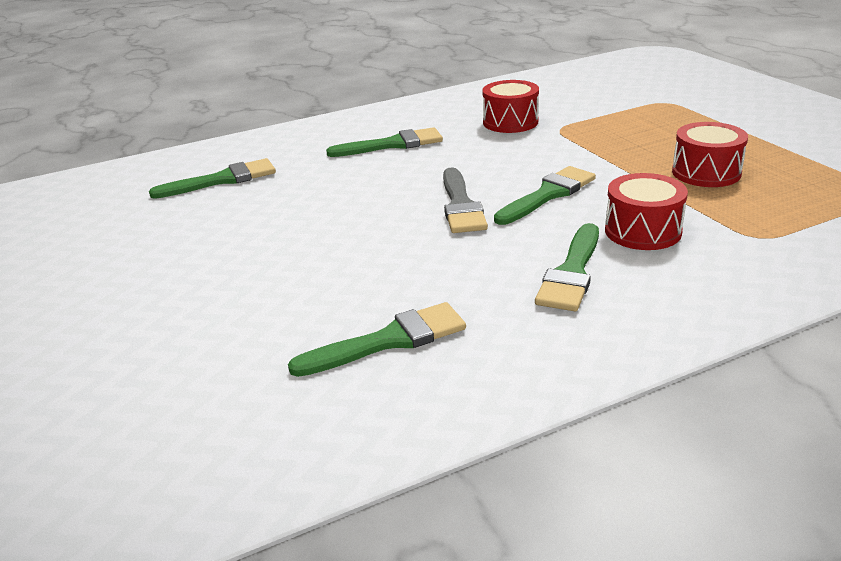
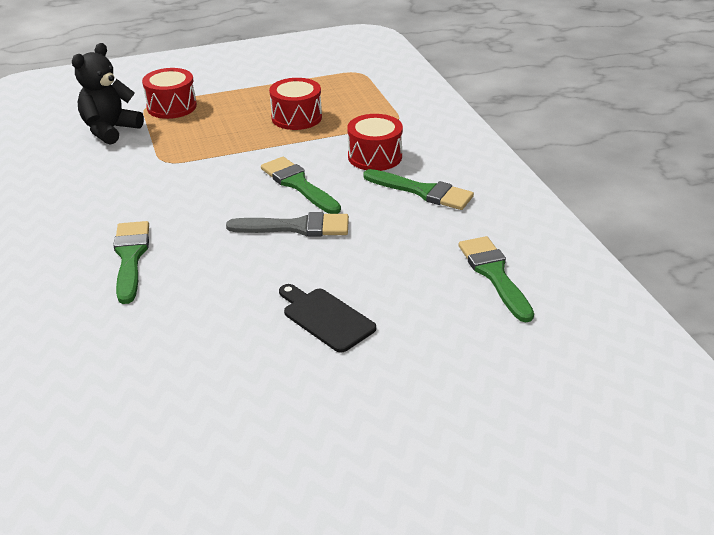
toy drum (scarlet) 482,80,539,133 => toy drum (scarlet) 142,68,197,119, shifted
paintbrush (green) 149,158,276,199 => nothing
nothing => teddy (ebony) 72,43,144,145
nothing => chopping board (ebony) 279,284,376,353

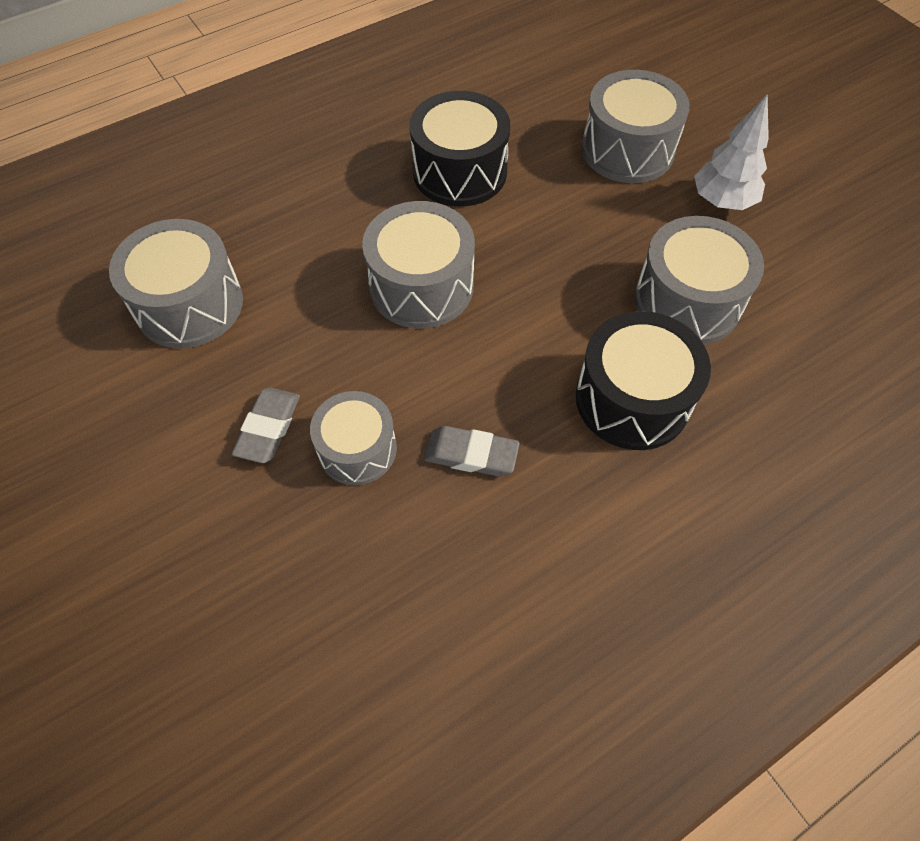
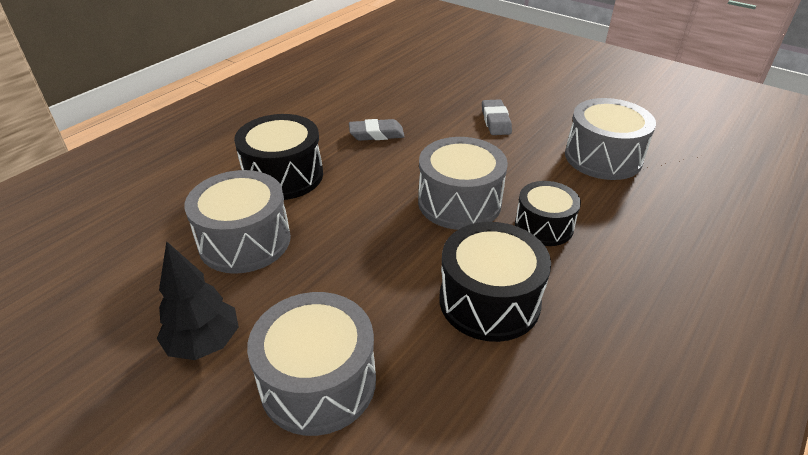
tree (white) 694,94,769,210 => tree (ebony) 157,241,239,360
toy drum (ash-grey) 310,391,397,485 => nothing
nothing => toy drum (ebony) 515,181,581,246

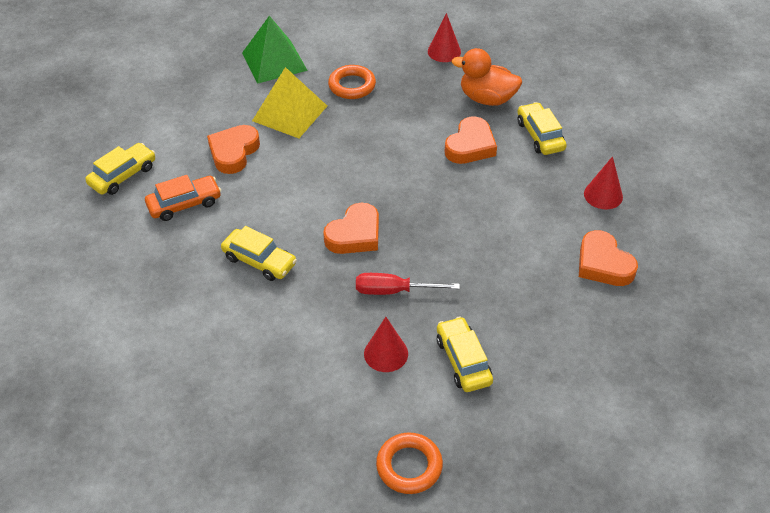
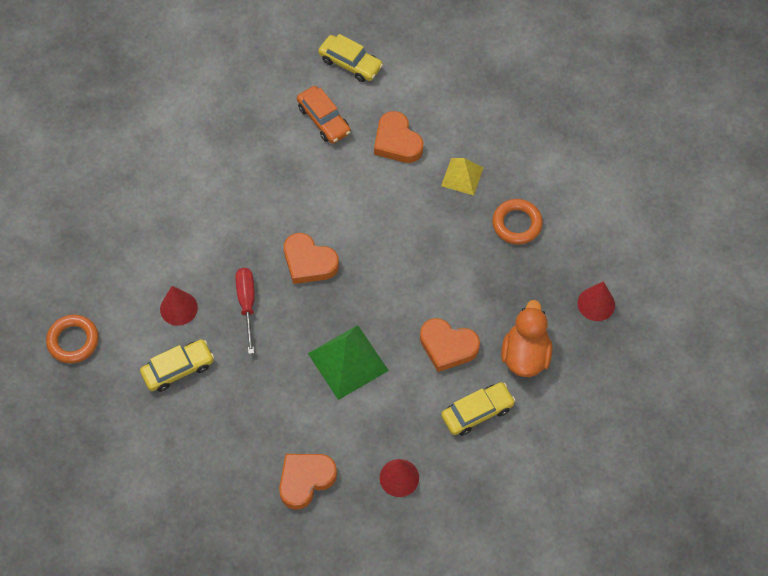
pyramid (green) 242,16,308,84 => pyramid (green) 308,325,389,400, shifted
pyramid (bright yellow) 252,67,327,138 => pyramid (bright yellow) 441,158,484,196, x0.62
heart shape (orange-coloured) 207,125,260,174 => heart shape (orange-coloured) 374,111,423,163, 135 degrees counterclockwise
toy car (bright yellow) 221,226,297,281 => nothing

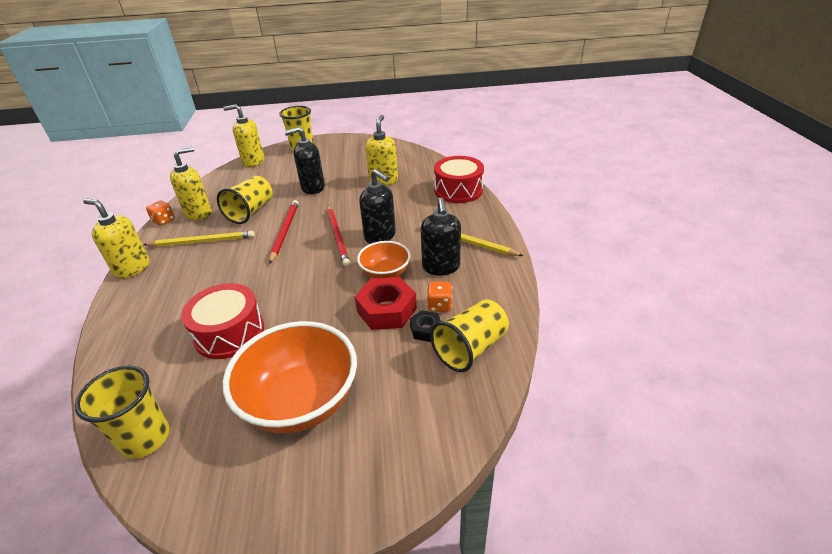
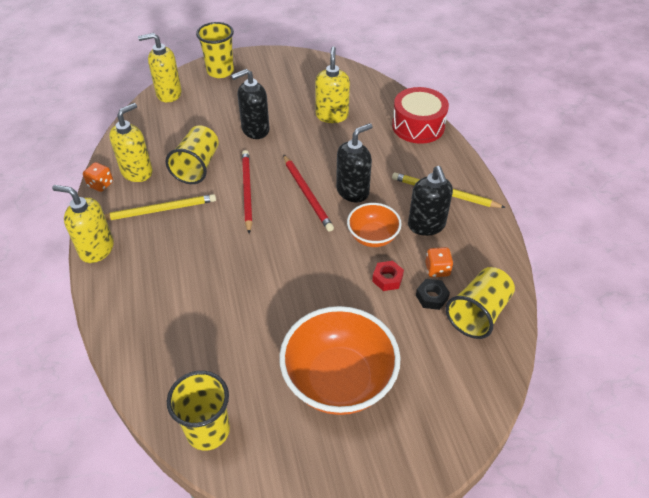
pump bottle (ebony) 359,169,396,244 => pump bottle (ebony) 336,123,373,202, 75 degrees counterclockwise
hex nut (scarlet) 355,277,417,330 => hex nut (scarlet) 372,261,404,291, x0.54
toy drum (scarlet) 181,283,264,359 => nothing

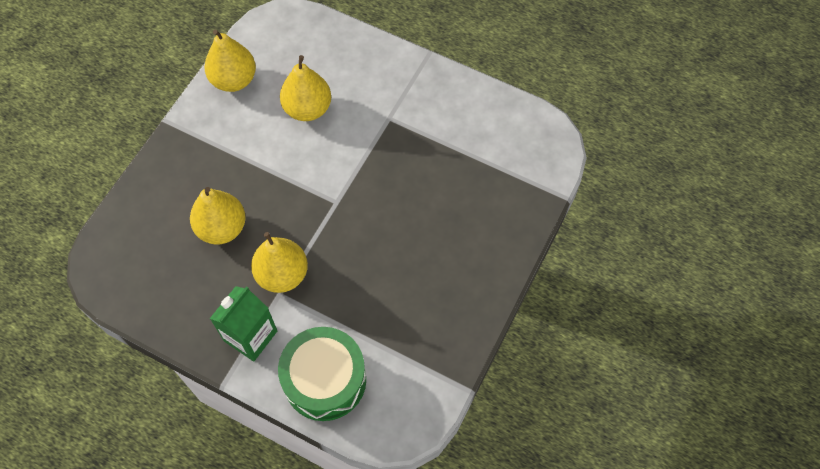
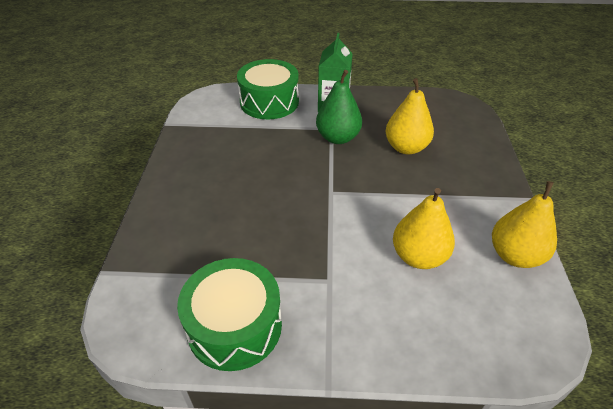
pear (bright yellow) 251,232,308,293 => pear (green) 316,70,362,144
nothing => toy drum (green) 177,258,282,371

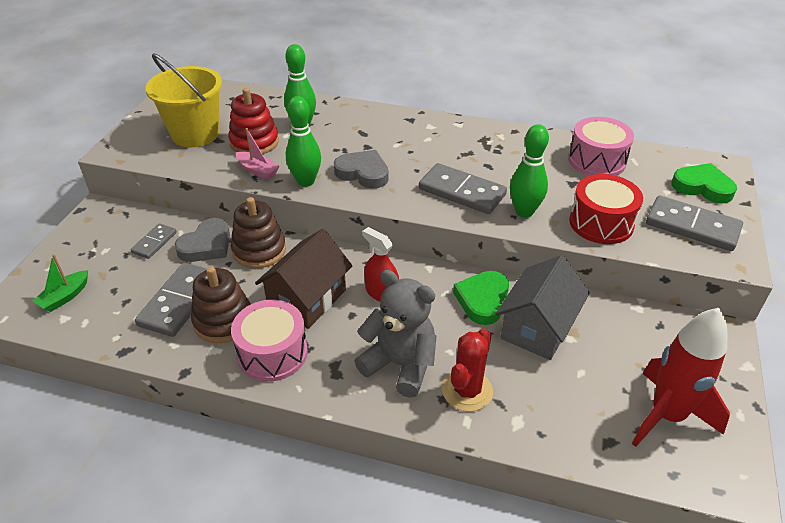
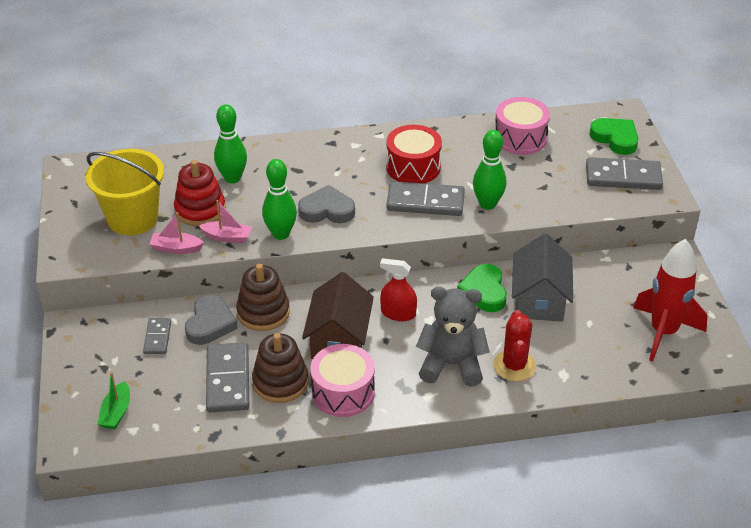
heart shape (green) 671,163,737,204 => heart shape (green) 589,118,639,155, 45 degrees clockwise
toy drum (scarlet) 569,174,643,244 => toy drum (scarlet) 386,125,442,183, shifted
nothing => boat (pink) 150,212,204,254

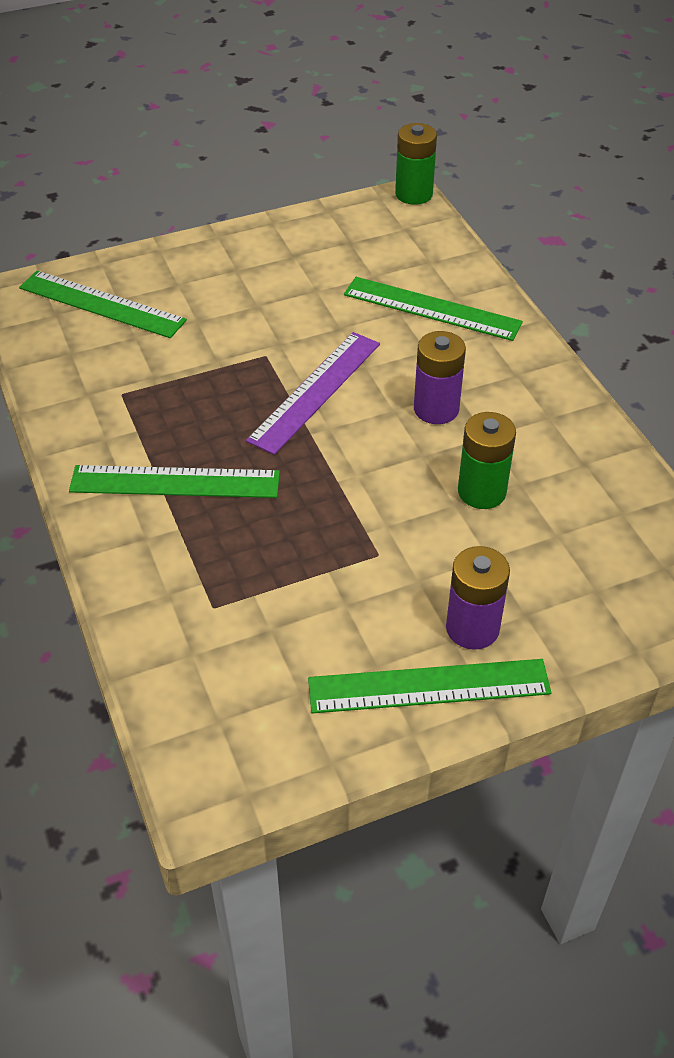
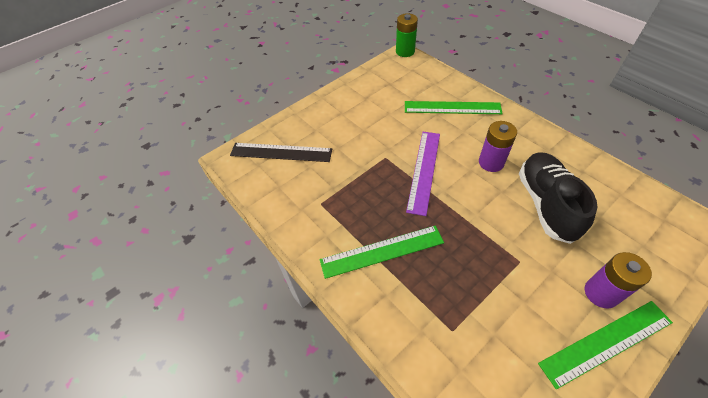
measuring stick (green) 19,271,187,338 => measuring stick (ebony) 230,143,332,162
battery (green) 458,412,516,509 => sneaker (ebony) 519,153,597,244

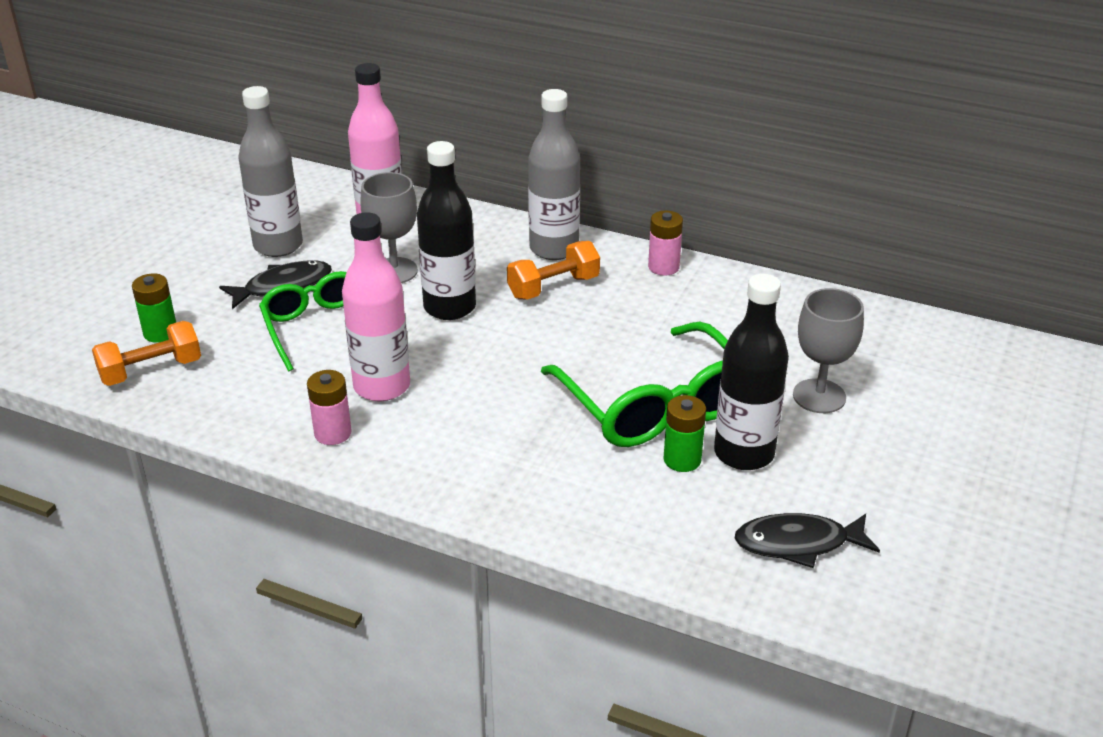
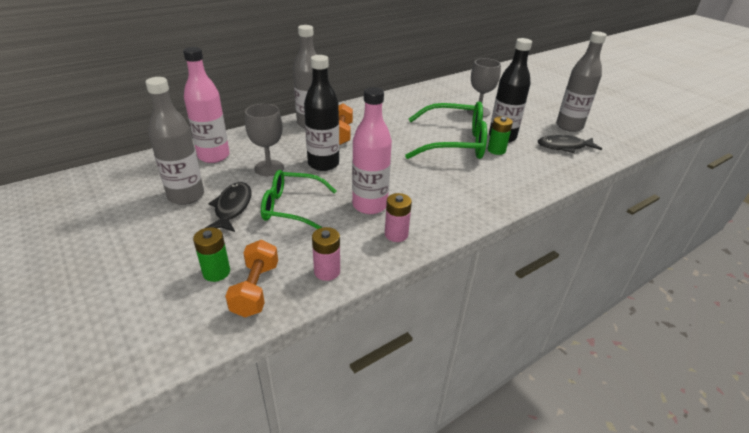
battery (pink) 648,210,683,276 => battery (pink) 312,227,340,281, shifted
toy fish (ebony) 734,513,880,568 => toy fish (ebony) 538,135,602,153, 60 degrees clockwise
nothing => flask (ash-grey) 556,31,607,132

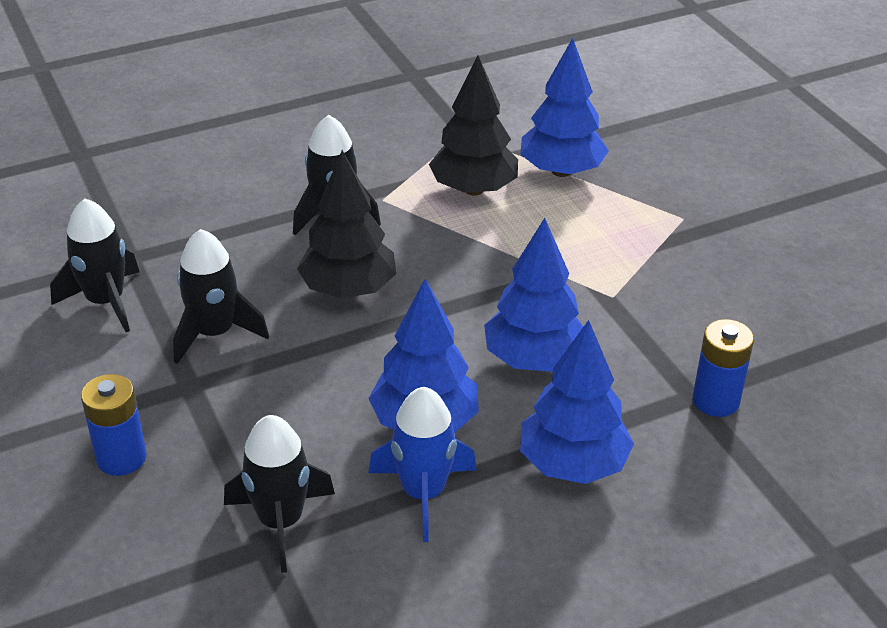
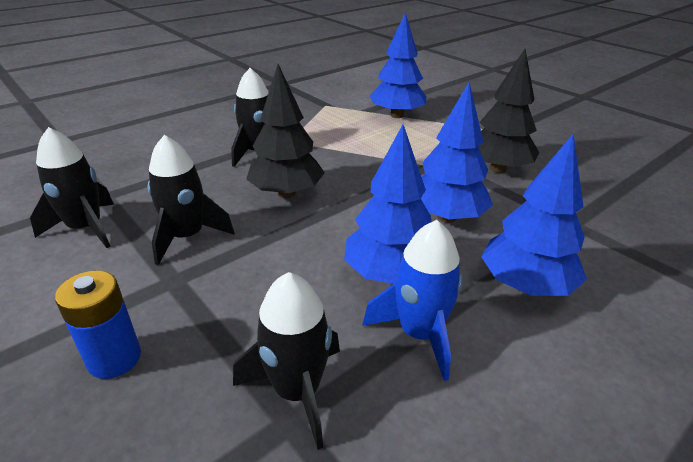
tree (ebony) 429,56,518,196 => tree (ebony) 478,49,539,173, shifted
battery (blue) 693,319,754,417 => nothing

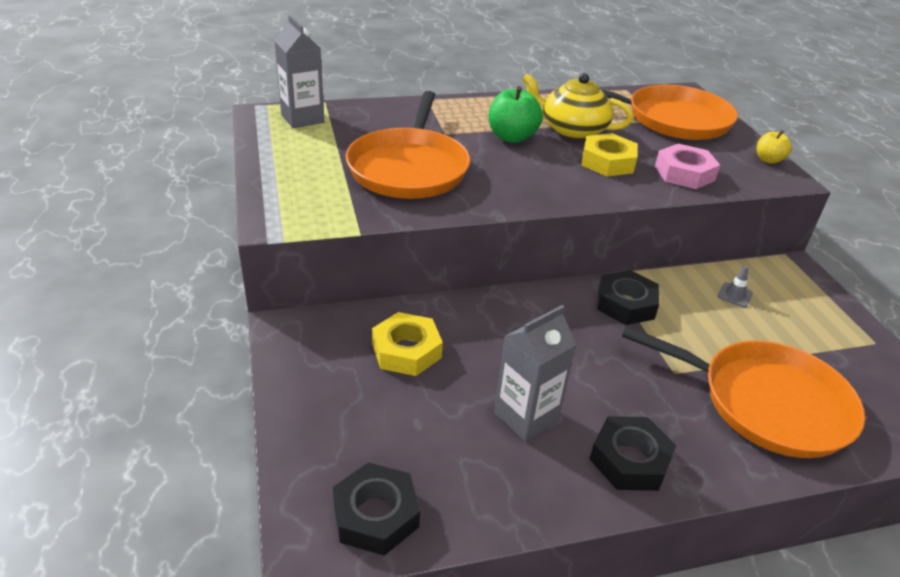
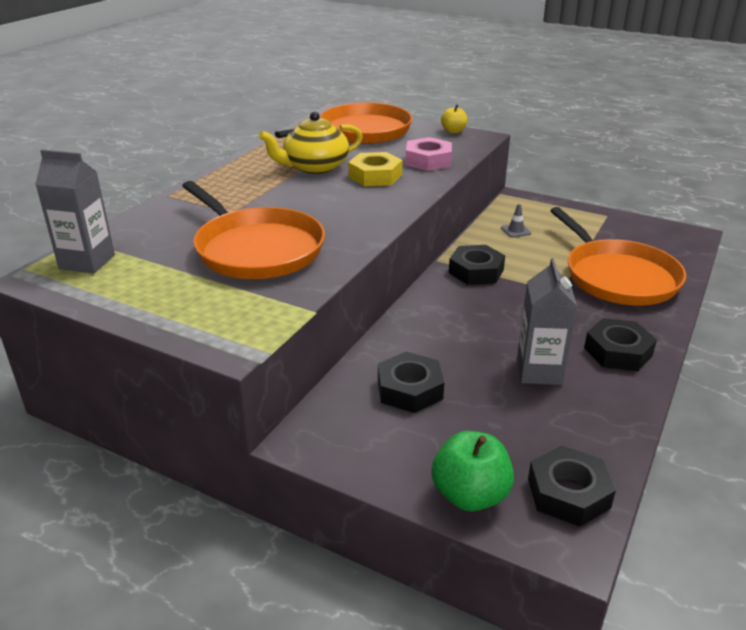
apple fruit (green) 488,86,543,143 => apple fruit (green) 432,431,514,511, shifted
hex nut (bright yellow) 372,312,443,376 => hex nut (ebony) 378,352,444,413
skillet (orange-coloured) 622,326,865,458 => skillet (orange-coloured) 550,207,686,306, 90 degrees clockwise

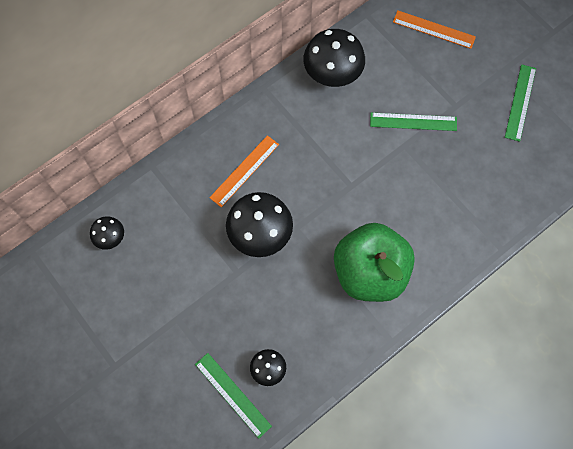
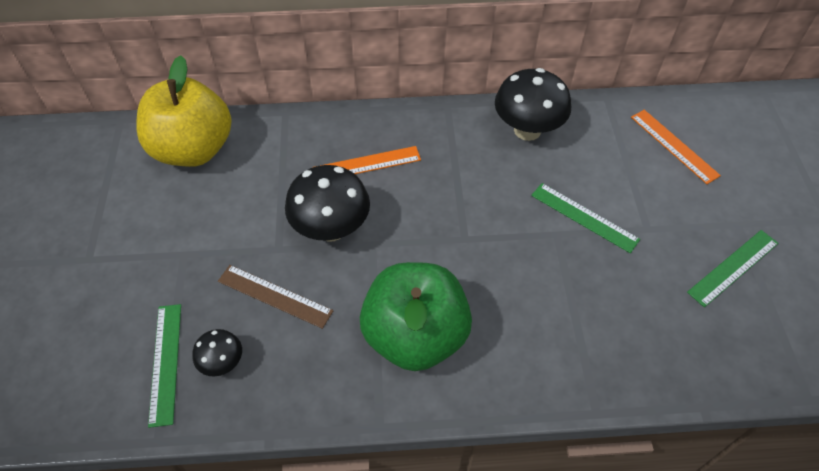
fungus (ebony) 90,216,124,250 => apple fruit (bright yellow) 136,55,232,167
nothing => measuring stick (dark brown) 218,265,333,329

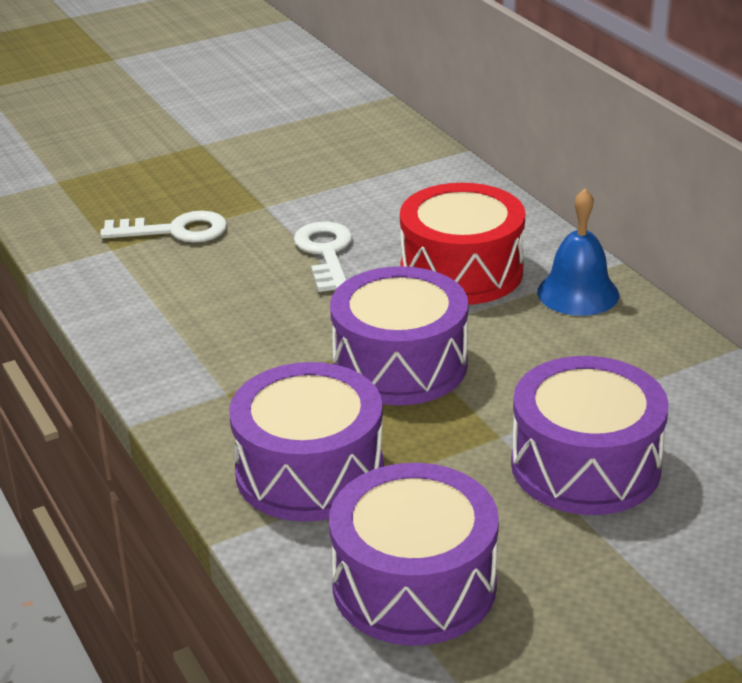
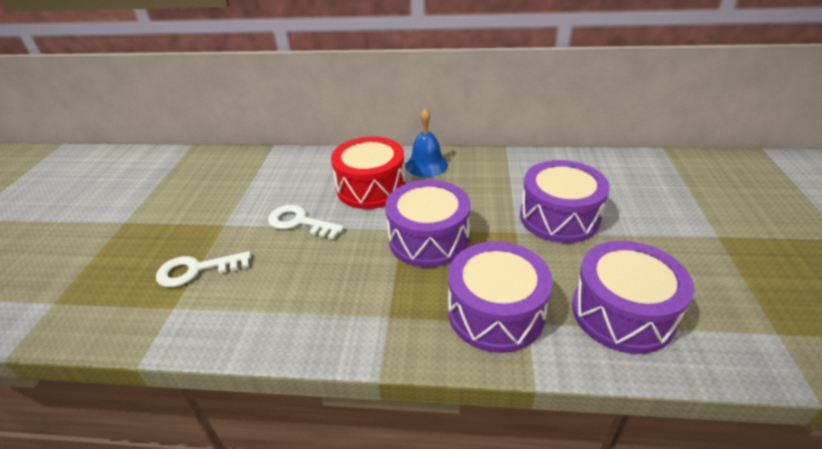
latchkey (white) 100,211,227,243 => latchkey (white) 156,251,251,287, 135 degrees counterclockwise

